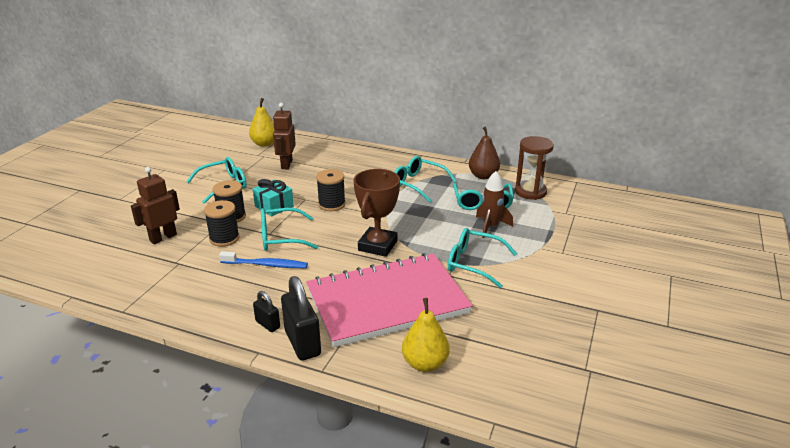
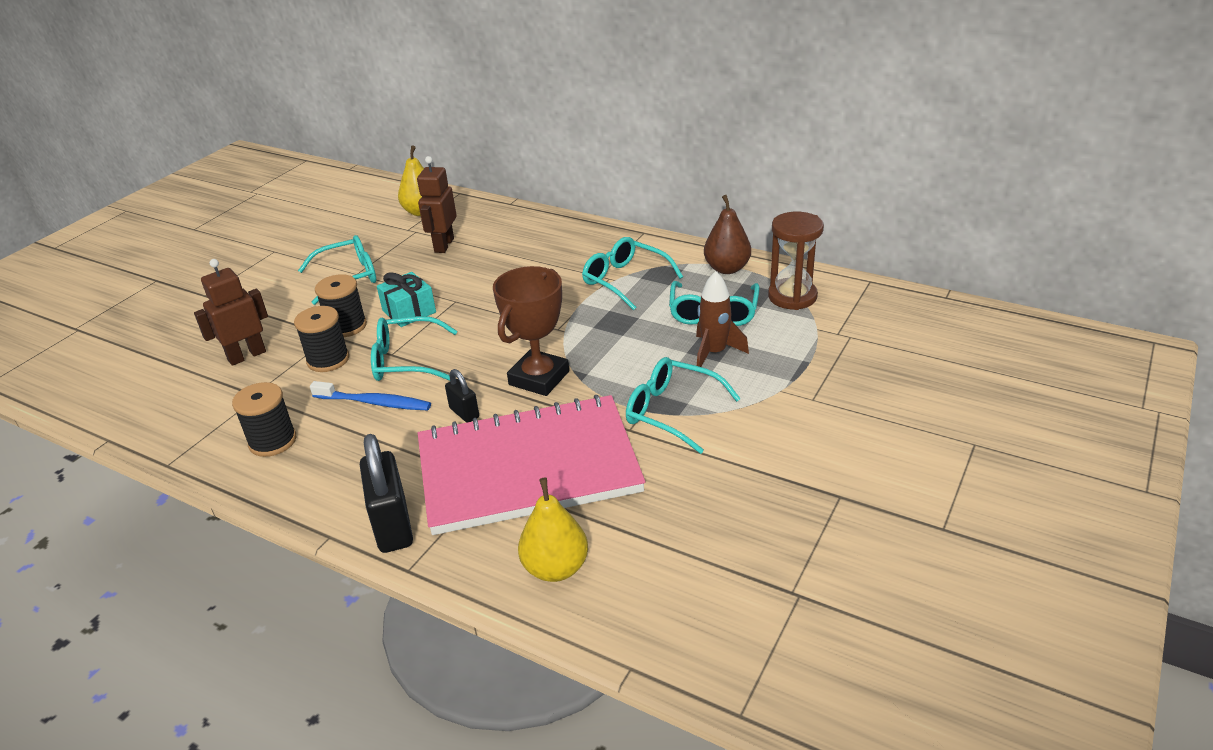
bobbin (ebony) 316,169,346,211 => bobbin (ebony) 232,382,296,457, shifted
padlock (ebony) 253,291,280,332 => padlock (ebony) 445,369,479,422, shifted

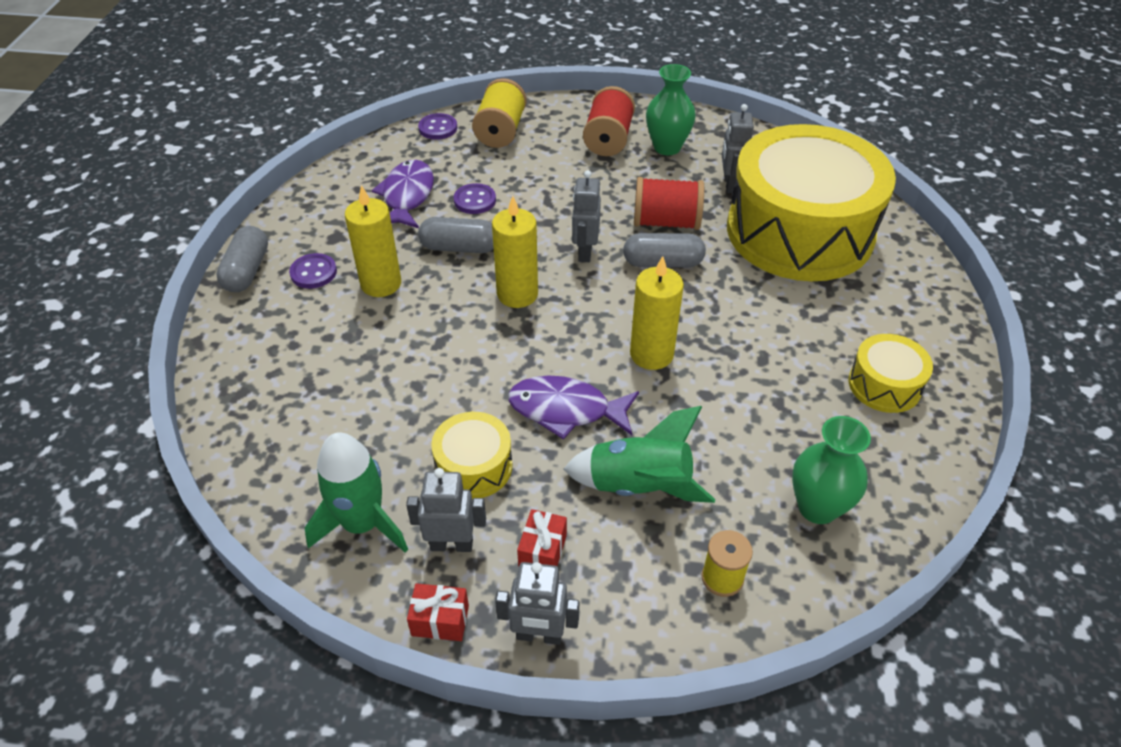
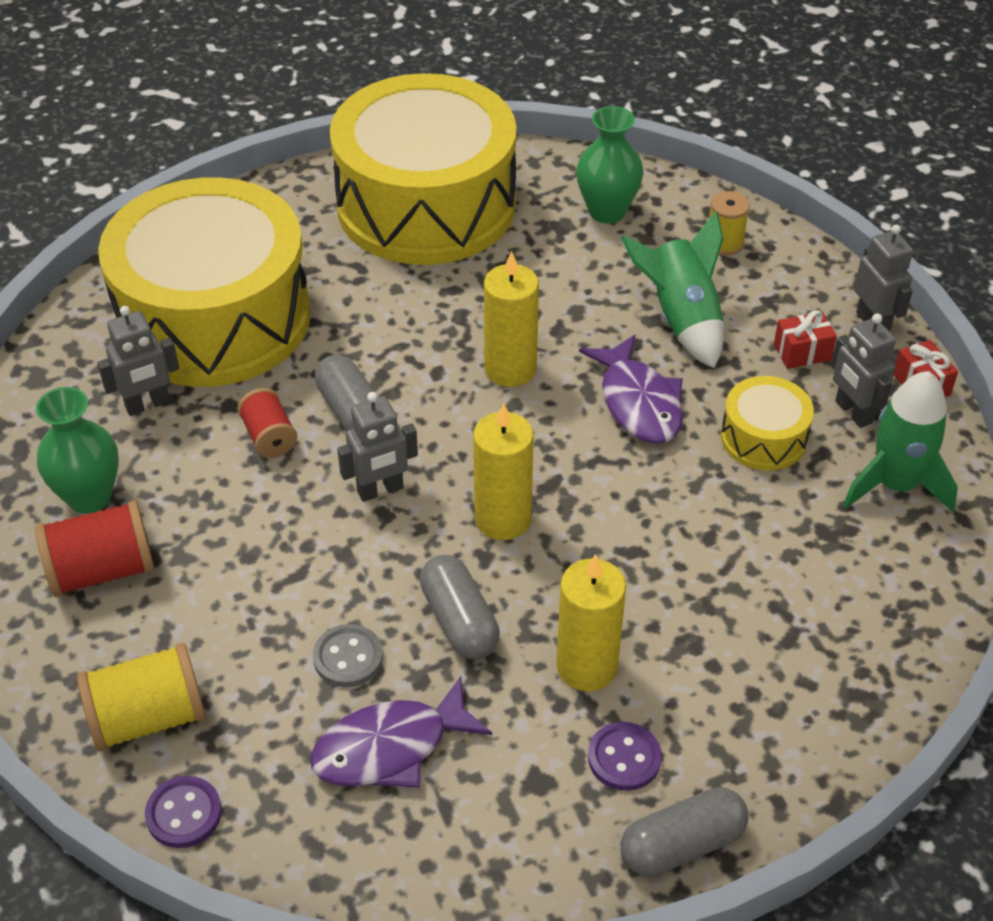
bobbin (scarlet) 634,177,704,230 => bobbin (scarlet) 238,388,297,458, x0.63
button (violet) 454,183,496,214 => button (ash-grey) 313,624,383,687
toy drum (bright yellow) 849,334,933,413 => toy drum (bright yellow) 330,73,517,265, x2.40

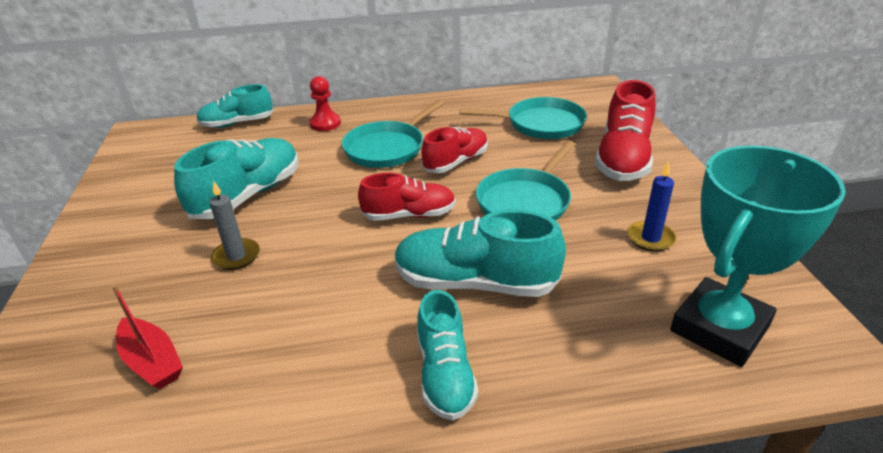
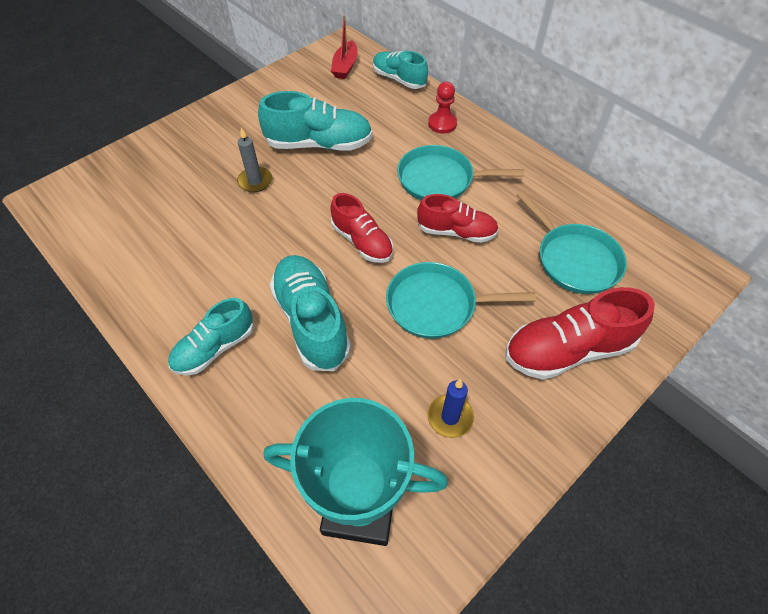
boat (scarlet) 112,284,183,389 => boat (scarlet) 331,15,358,79, shifted

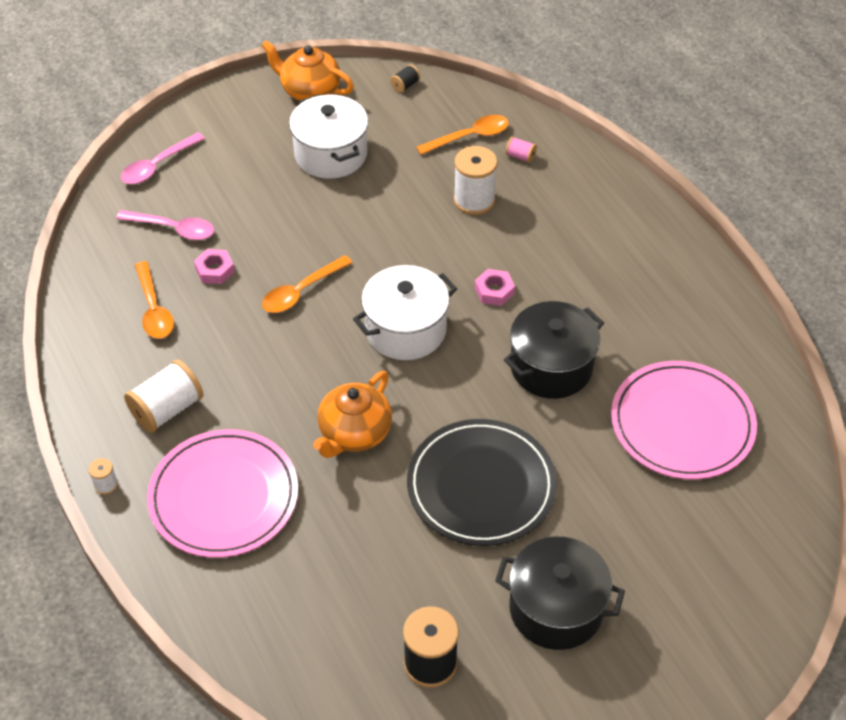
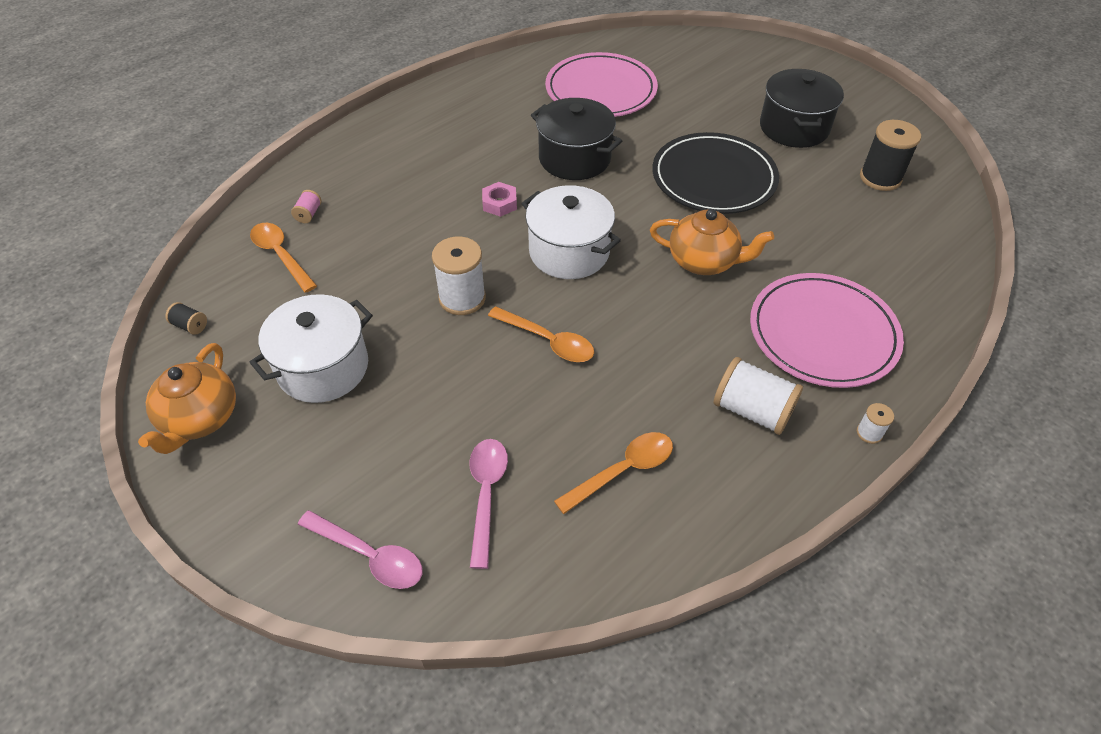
bobbin (white) 454,146,498,215 => bobbin (white) 432,237,486,315, shifted
hex nut (pink) 194,249,235,284 => nothing

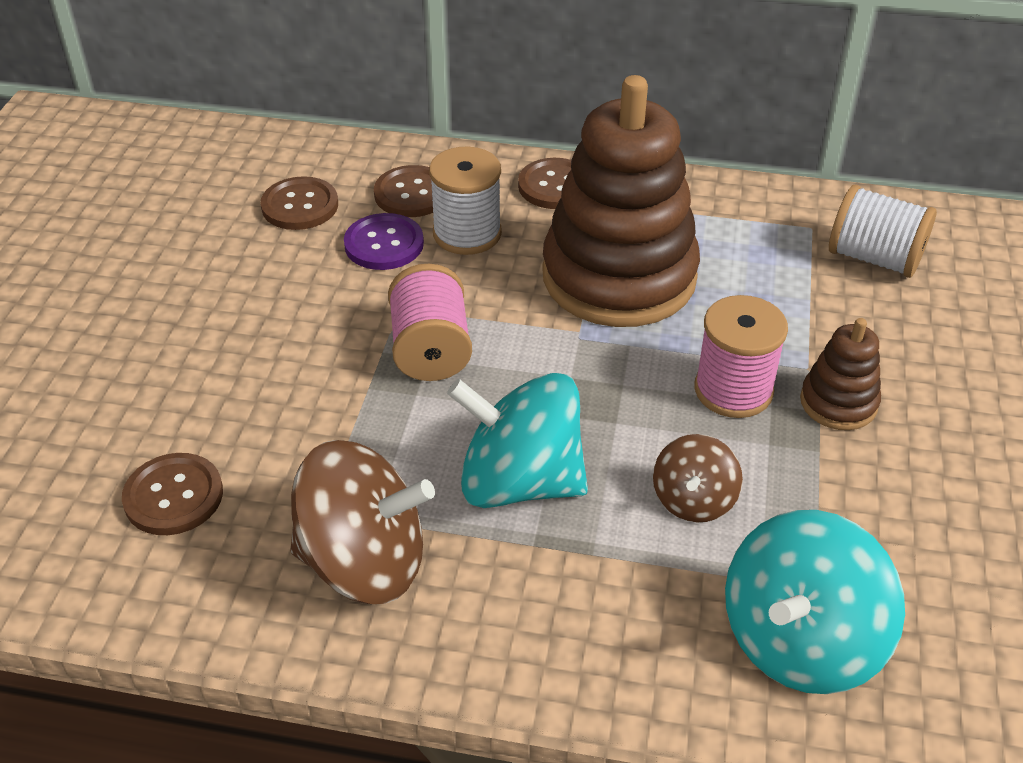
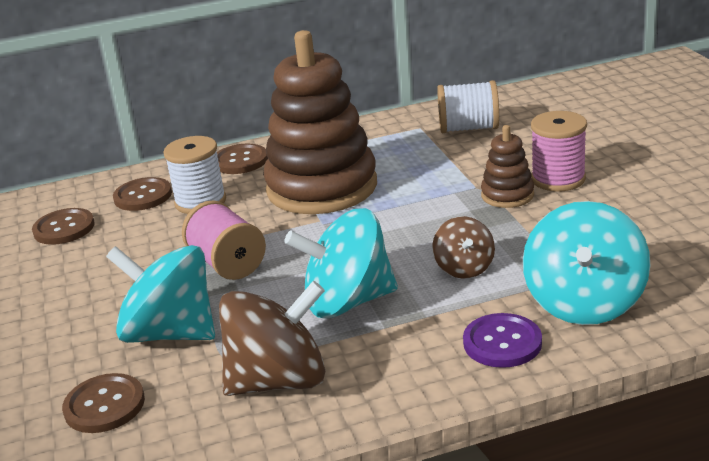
button (violet) 344,213,424,270 => button (violet) 463,313,542,368, shifted
bobbin (pink) 695,295,788,418 => bobbin (pink) 531,111,587,191, shifted
nothing => whirligig (teal) 106,245,215,343

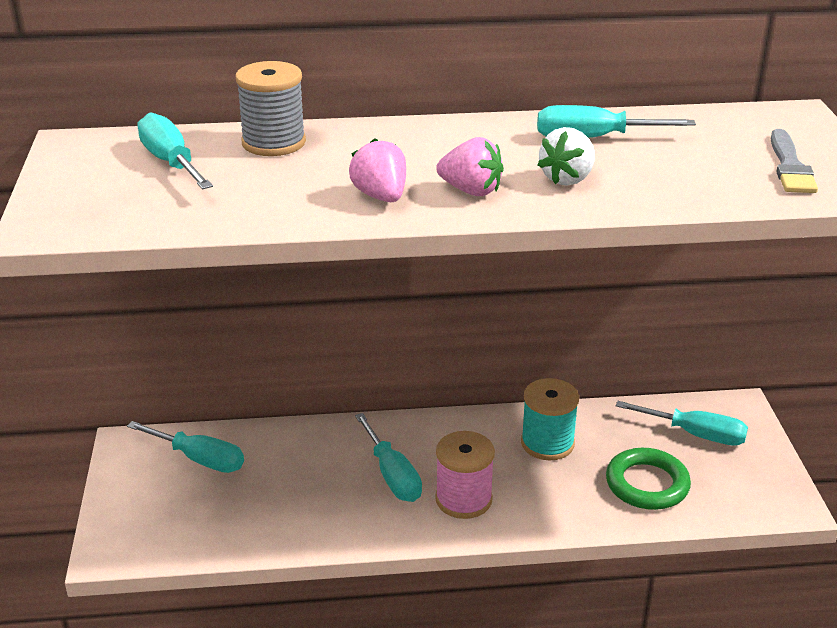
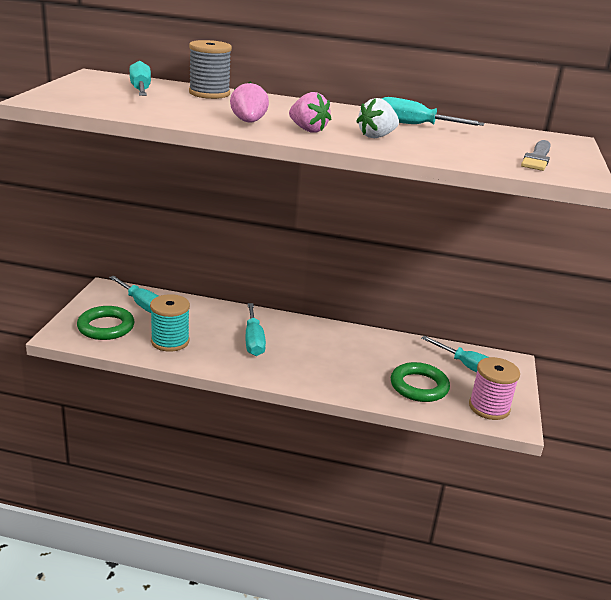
bobbin (teal) 521,378,579,460 => bobbin (teal) 150,294,190,352, shifted
bobbin (pink) 435,431,495,519 => bobbin (pink) 469,357,520,420, shifted
nothing => torus (green) 77,306,134,340

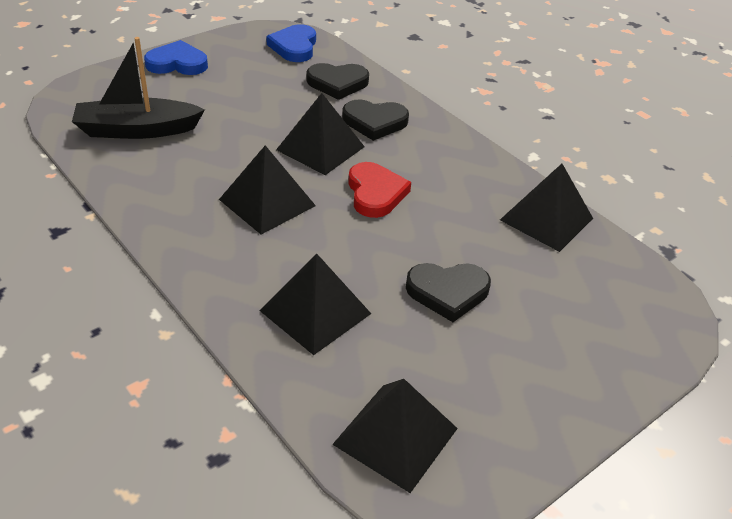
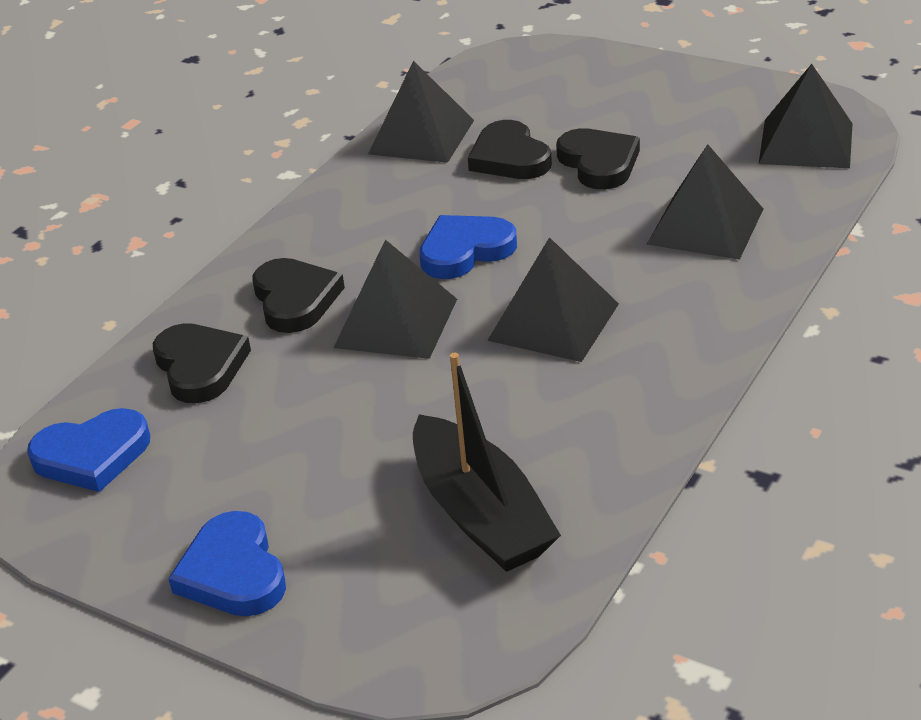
heart shape (scarlet) 348,162,411,218 => heart shape (blue) 419,215,517,279
nothing => heart shape (ebony) 468,120,552,179

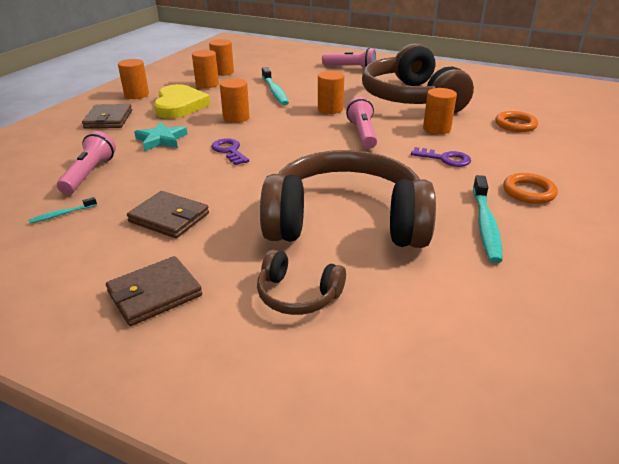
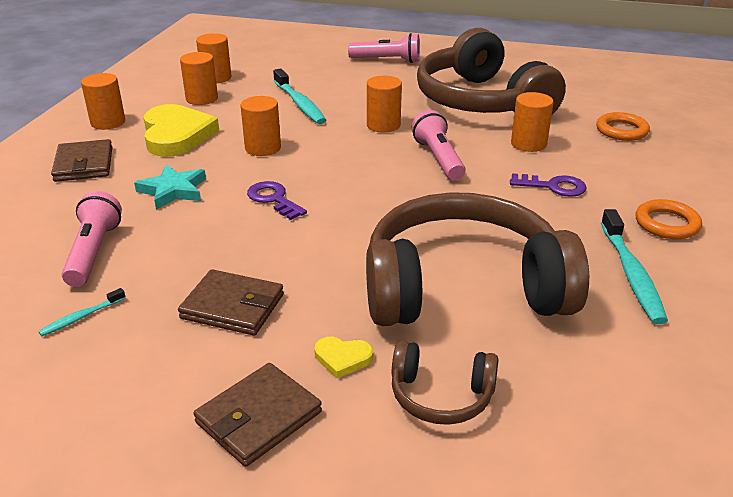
nothing => heart shape (bright yellow) 314,337,373,378

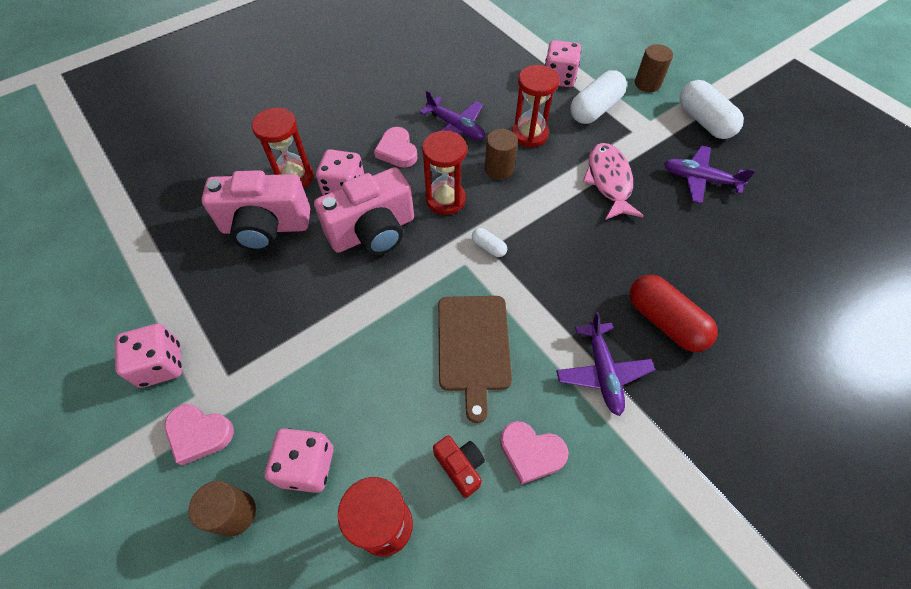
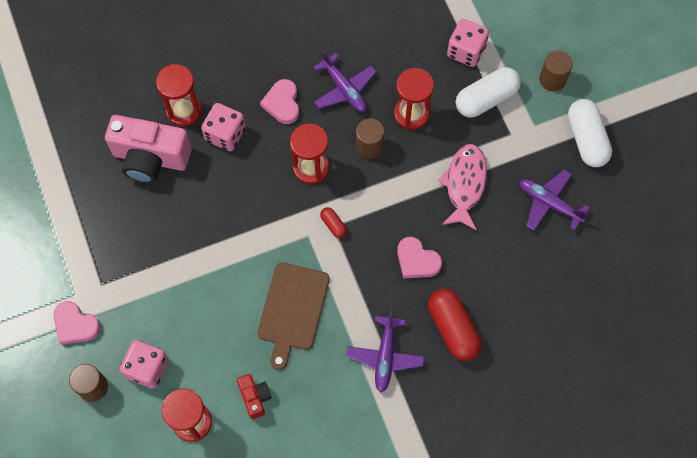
camera (pink) 314,167,414,255 => nothing
capsule (white) 472,228,507,257 => capsule (scarlet) 320,207,347,238
dice (pink) 115,324,182,388 => nothing
heart shape (pink) 500,421,569,485 => heart shape (pink) 397,237,442,279, shifted

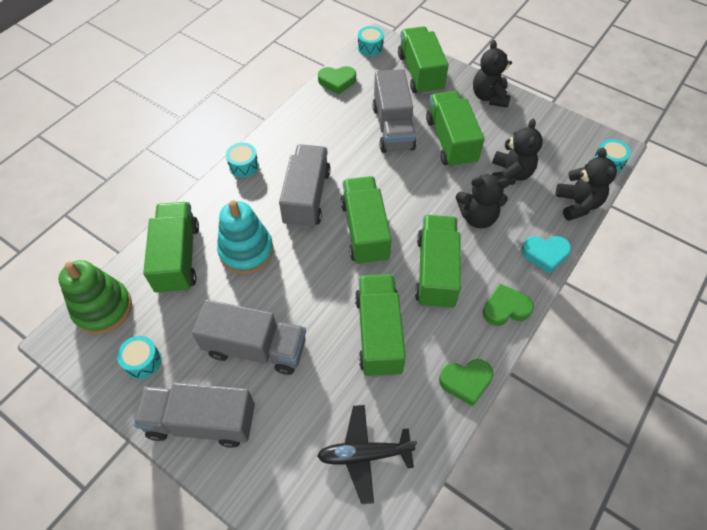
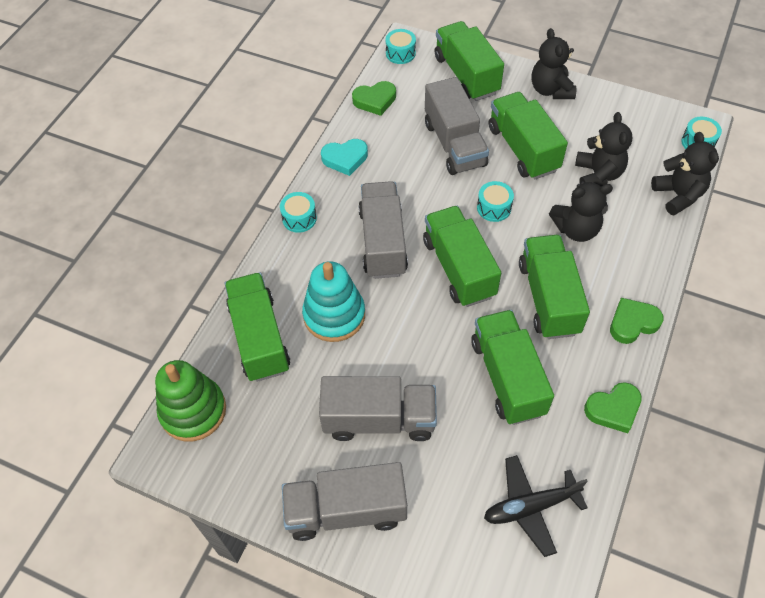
heart shape (teal) 522,236,571,274 => heart shape (teal) 321,139,368,176, shifted
toy drum (teal) 117,336,162,379 => toy drum (teal) 477,181,514,222, shifted

